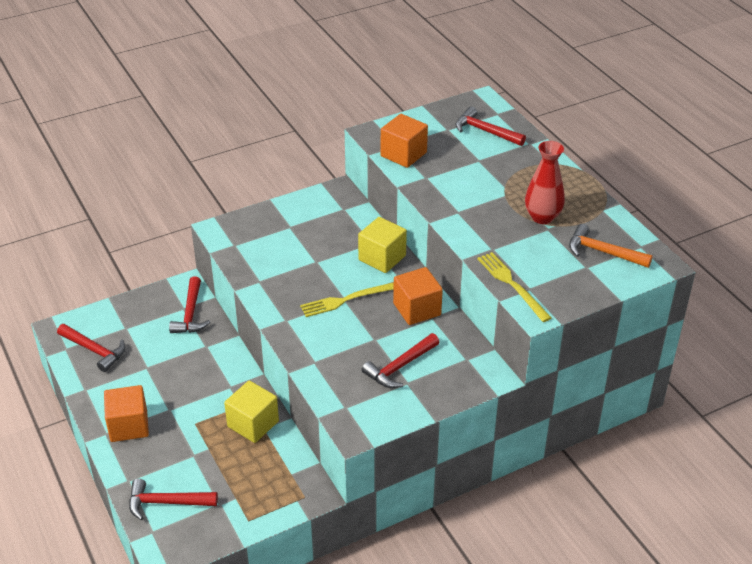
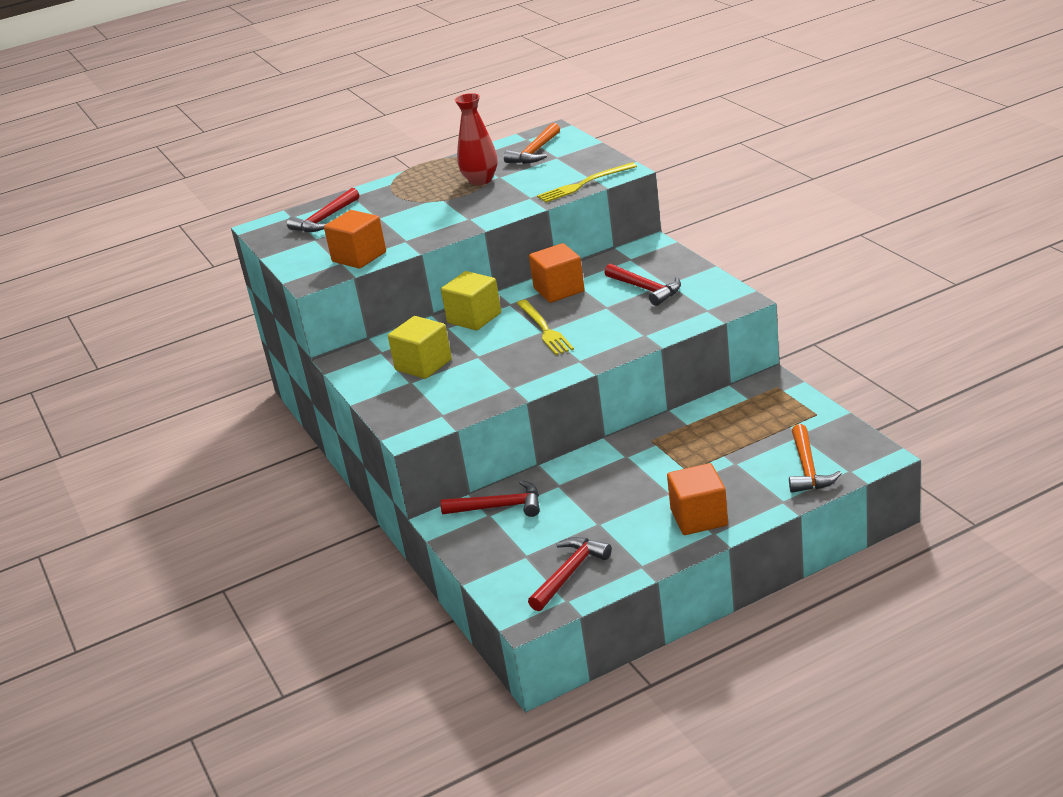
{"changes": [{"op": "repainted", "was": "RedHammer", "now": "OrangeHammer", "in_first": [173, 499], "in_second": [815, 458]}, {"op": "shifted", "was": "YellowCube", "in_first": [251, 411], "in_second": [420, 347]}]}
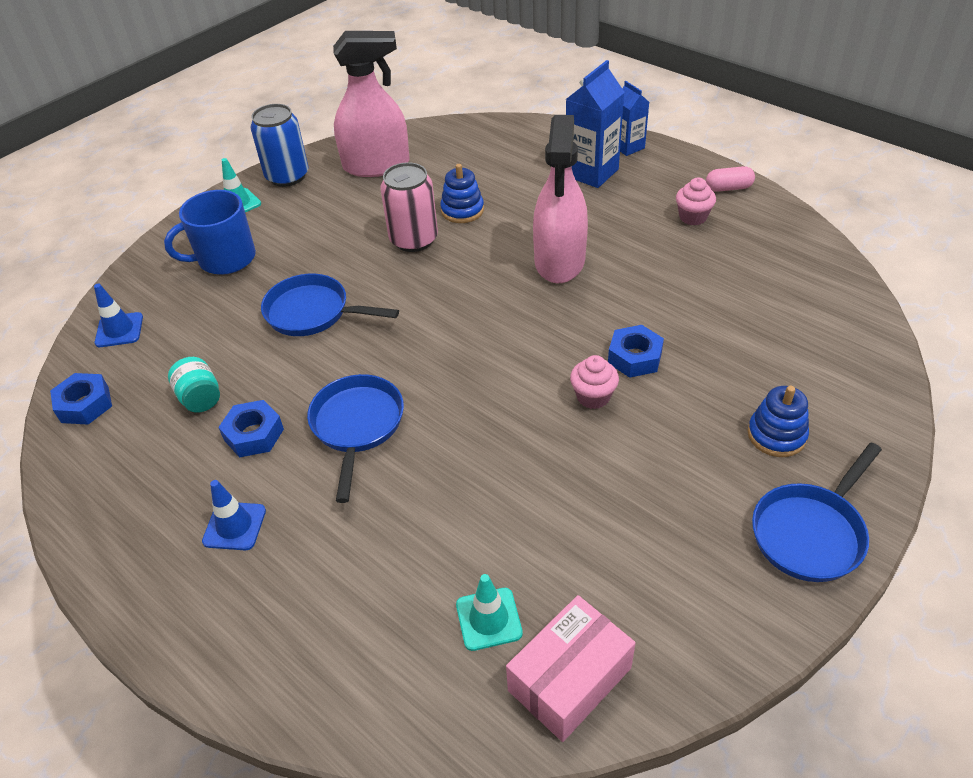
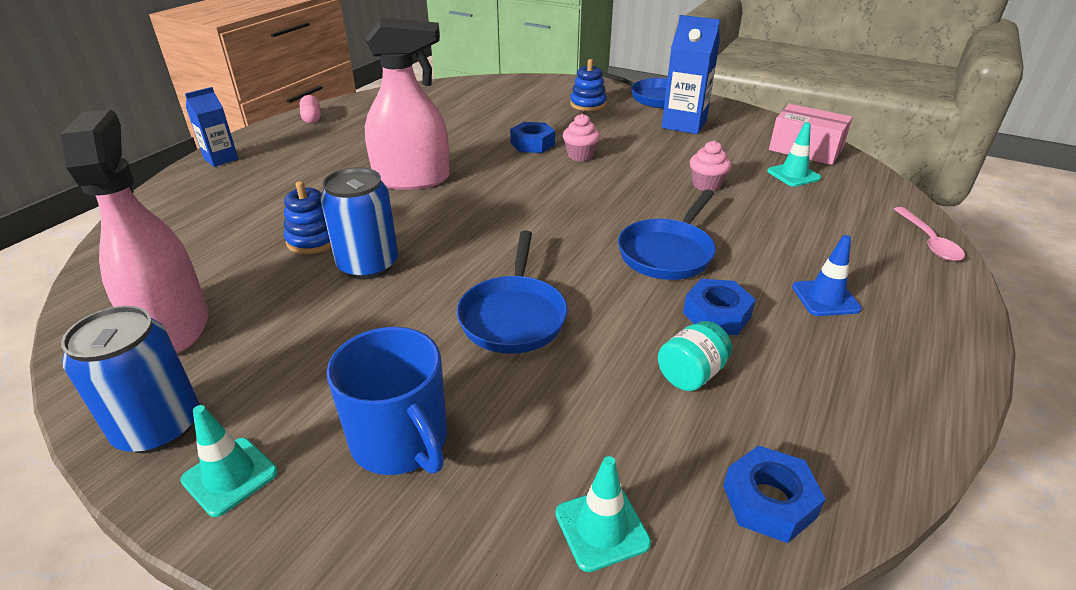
{"changes": [{"op": "repainted", "was": "BlueTrafficCone", "now": "TurquoiseTrafficCone", "in_first": [118, 315], "in_second": [603, 514]}, {"op": "rotated", "was": "BluePan", "in_first": [355, 438], "in_second": [667, 234], "clockwise": -45}, {"op": "repainted", "was": "PinkCan", "now": "BlueCan", "in_first": [409, 207], "in_second": [359, 223]}, {"op": "shifted", "was": "BlueCarton", "in_first": [595, 124], "in_second": [691, 74]}, {"op": "shifted", "was": "PinkCupcake", "in_first": [696, 202], "in_second": [710, 166]}, {"op": "new", "now": "PinkSpoon", "in_second": [929, 234]}]}
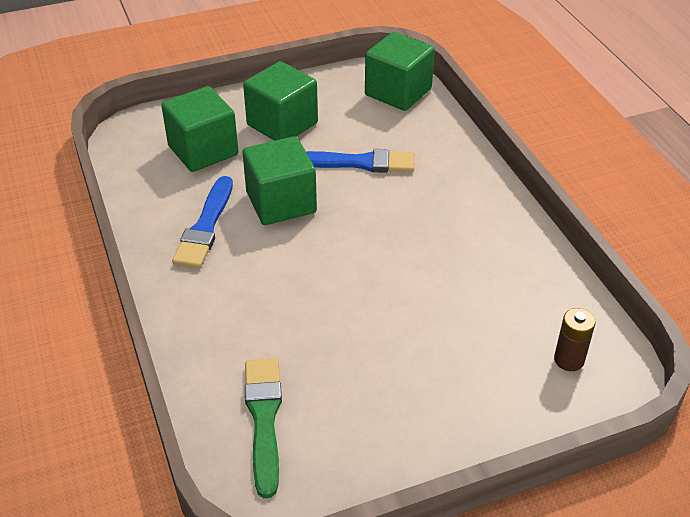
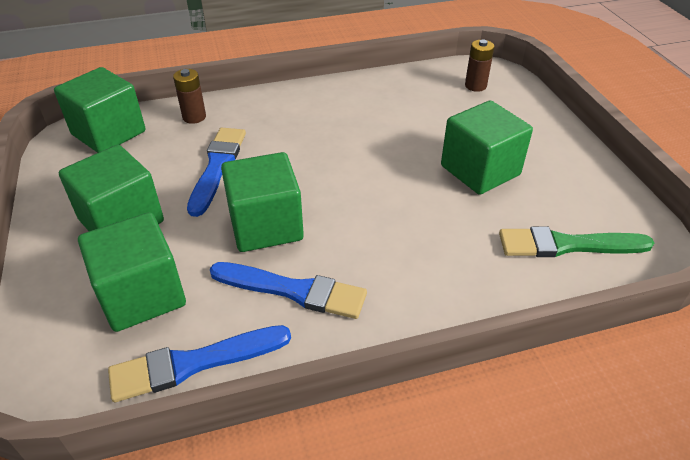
{"changes": [{"op": "new", "now": "BlueBrush", "in_second": [199, 363]}, {"op": "new", "now": "BrownBattery", "in_second": [189, 96]}, {"op": "new", "now": "GreenCube", "in_second": [487, 147]}]}
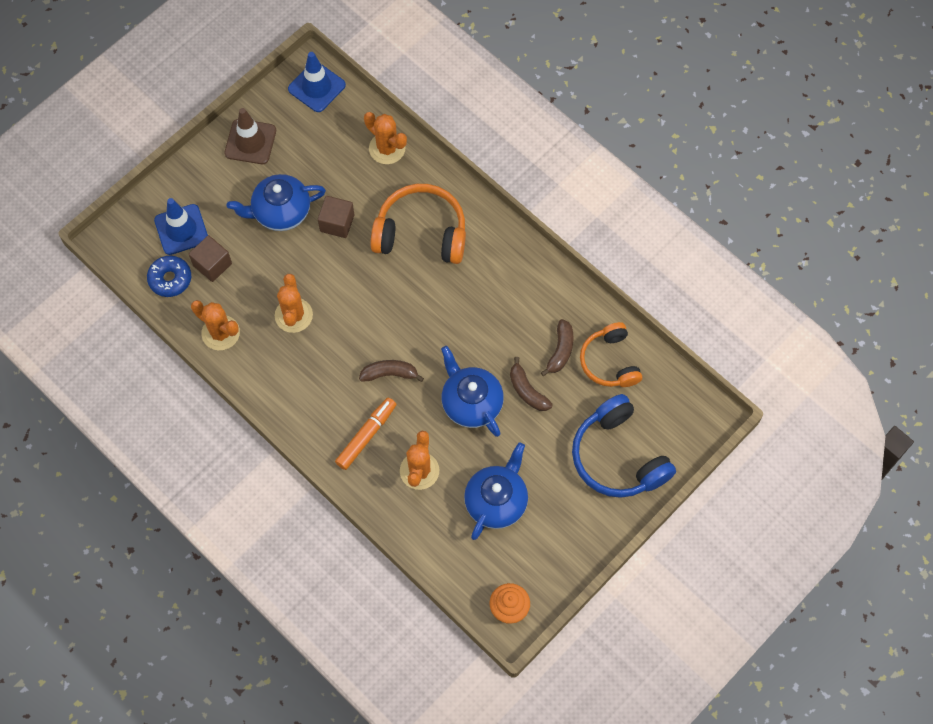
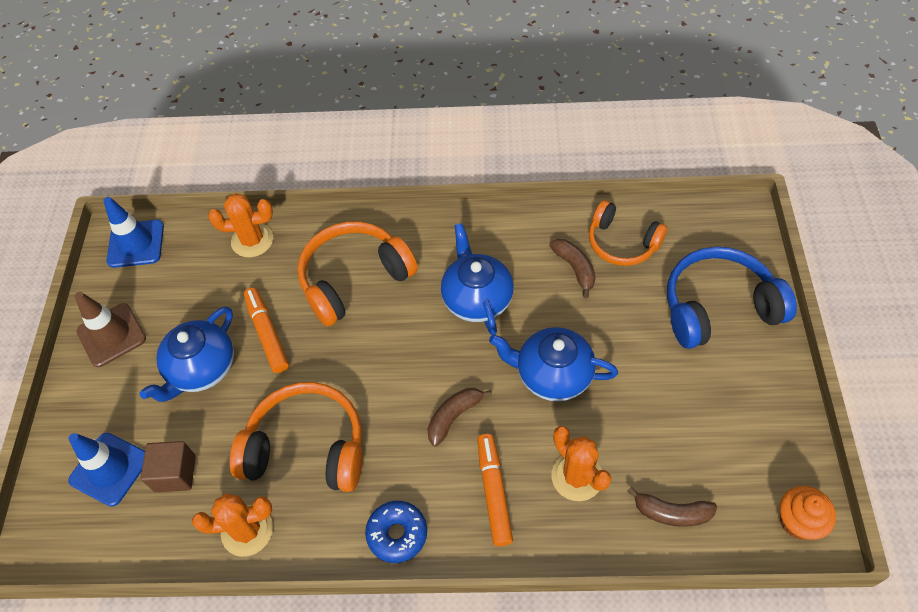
{"changes": [{"op": "shifted", "was": "BlueDonut", "in_first": [169, 276], "in_second": [396, 532]}, {"op": "swapped", "was": "OrangeCactus", "now": "OrangeHeadphones", "in_first": [294, 303], "in_second": [296, 437]}, {"op": "swapped", "was": "BrownCube", "now": "OrangeMarker", "in_first": [336, 217], "in_second": [266, 330]}, {"op": "shifted", "was": "BlueTeapot", "in_first": [496, 491], "in_second": [477, 279]}, {"op": "shifted", "was": "BrownBanana", "in_first": [531, 384], "in_second": [672, 507]}, {"op": "rotated", "was": "BlueHeadphones", "in_first": [624, 446], "in_second": [732, 298], "clockwise": 150}]}
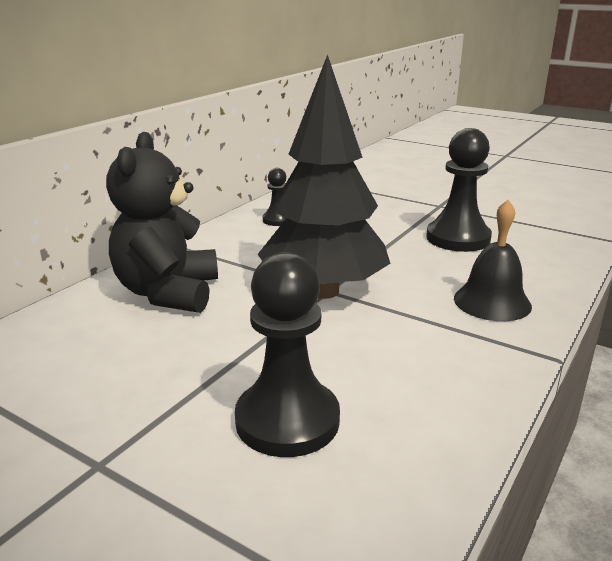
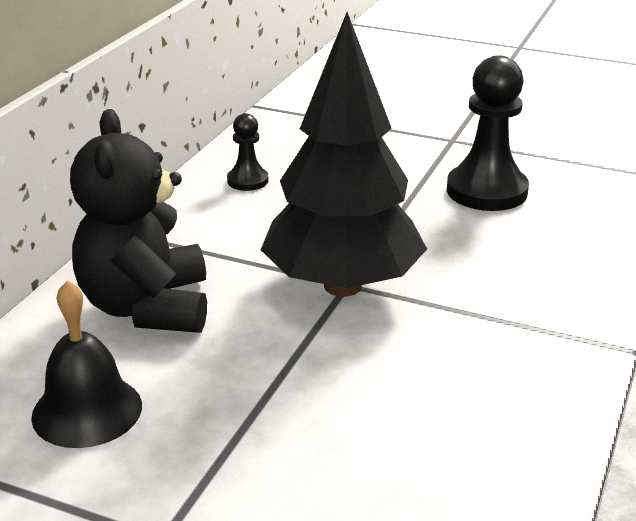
{"changes": [{"op": "gone", "was": "BlackPawn", "in_first": [287, 354]}, {"op": "shifted", "was": "BlackBell", "in_first": [493, 260], "in_second": [86, 364]}]}
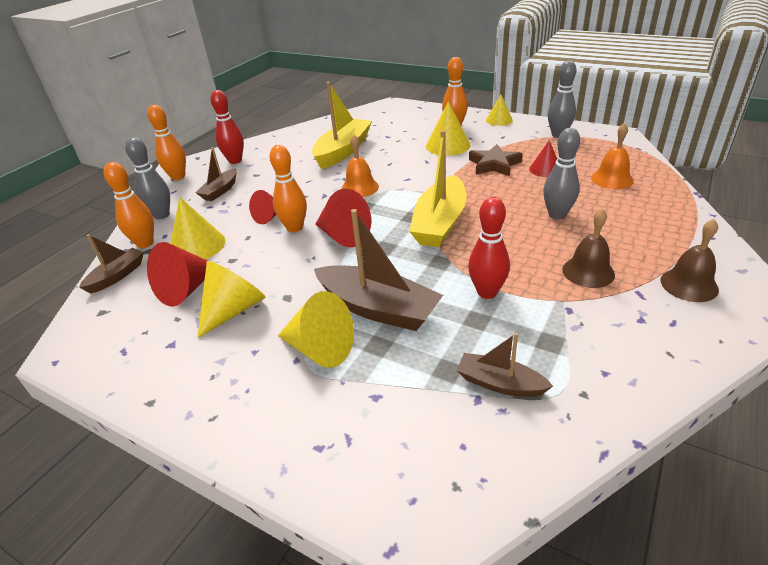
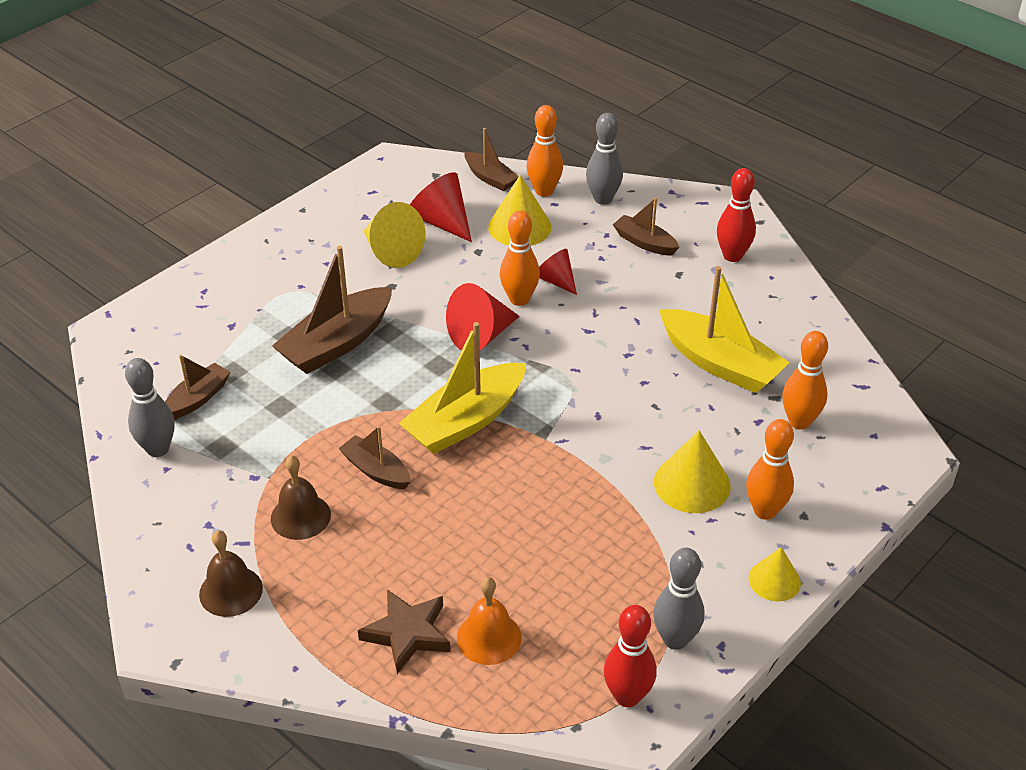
{"changes": [{"op": "shifted", "was": "OrangeBowlingPin", "in_first": [166, 142], "in_second": [805, 380]}, {"op": "gone", "was": "YellowCone", "in_first": [316, 329]}, {"op": "gone", "was": "OrangeBell", "in_first": [360, 166]}, {"op": "rotated", "was": "YellowBoat", "in_first": [438, 188], "in_second": [462, 388], "clockwise": -75}, {"op": "shifted", "was": "RedBowlingPin", "in_first": [489, 248], "in_second": [630, 656]}, {"op": "shifted", "was": "BrownStar", "in_first": [496, 160], "in_second": [404, 631]}, {"op": "gone", "was": "RedCone", "in_first": [543, 158]}, {"op": "shifted", "was": "GreyBowlingPin", "in_first": [561, 174], "in_second": [150, 407]}, {"op": "new", "now": "BrownBoat", "in_second": [374, 457]}]}
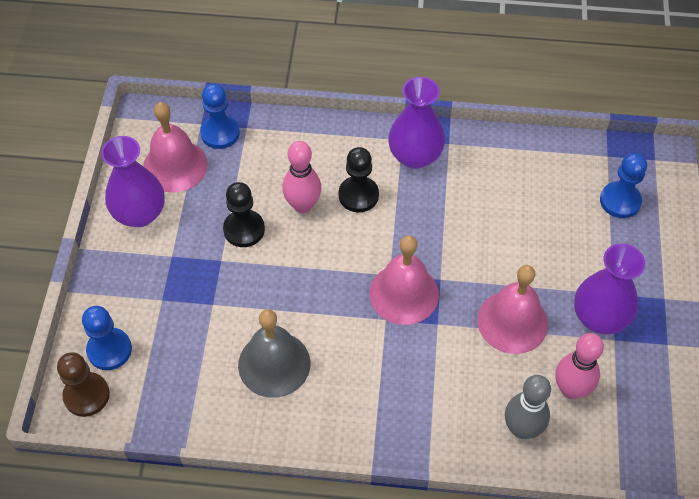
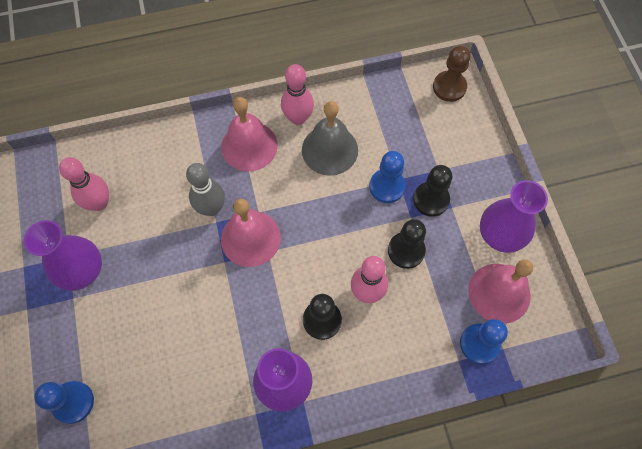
{"changes": [{"op": "shifted", "was": "BluePawn", "in_first": [107, 338], "in_second": [387, 177]}, {"op": "shifted", "was": "PinkBell", "in_first": [512, 309], "in_second": [249, 134]}, {"op": "shifted", "was": "GreyBowlingPin", "in_first": [528, 407], "in_second": [205, 189]}, {"op": "new", "now": "PinkBowlingPin", "in_second": [297, 94]}, {"op": "new", "now": "BlackPawn", "in_second": [432, 191]}]}
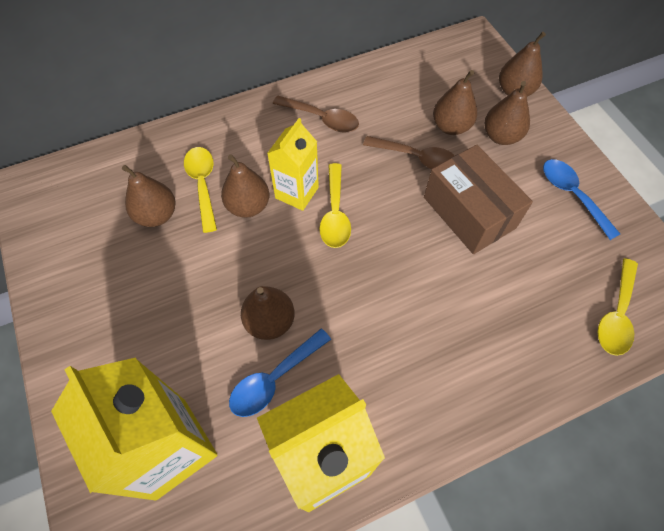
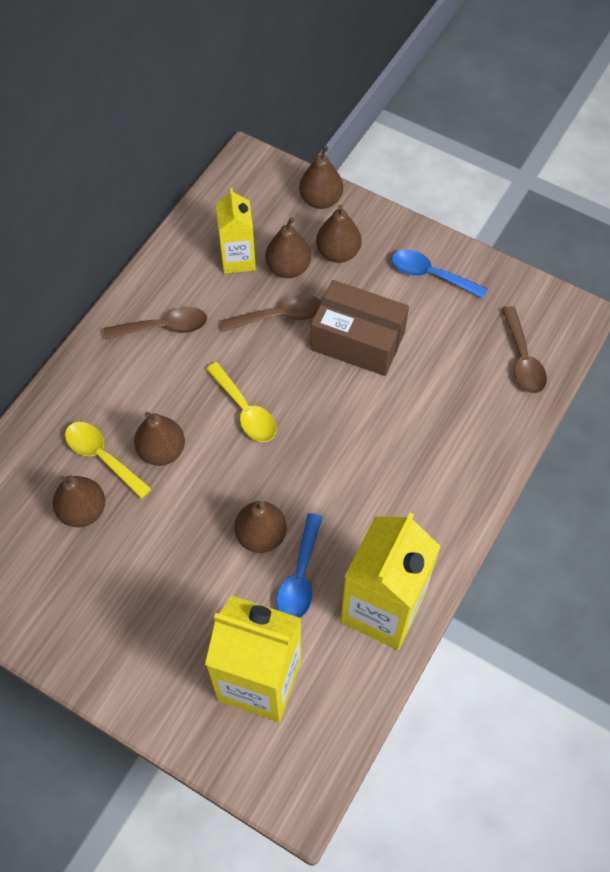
{"changes": [{"op": "shifted", "was": "YellowCarton", "in_first": [293, 164], "in_second": [236, 231]}, {"op": "repainted", "was": "YellowSpoon", "now": "BrownSpoon", "in_first": [618, 307], "in_second": [524, 349]}]}
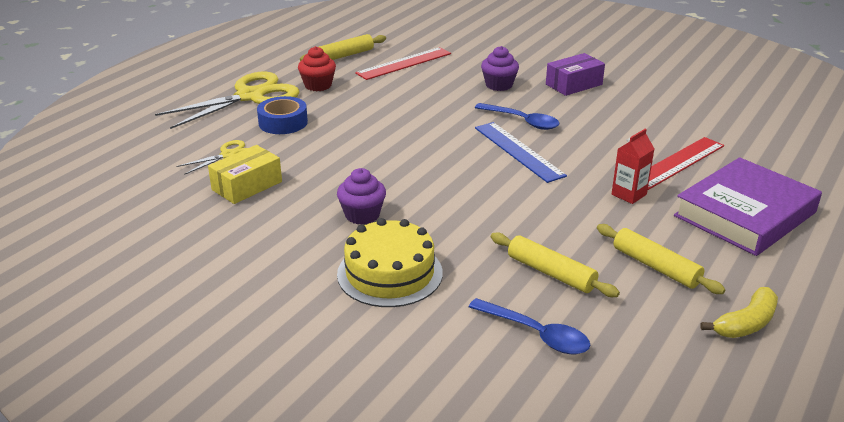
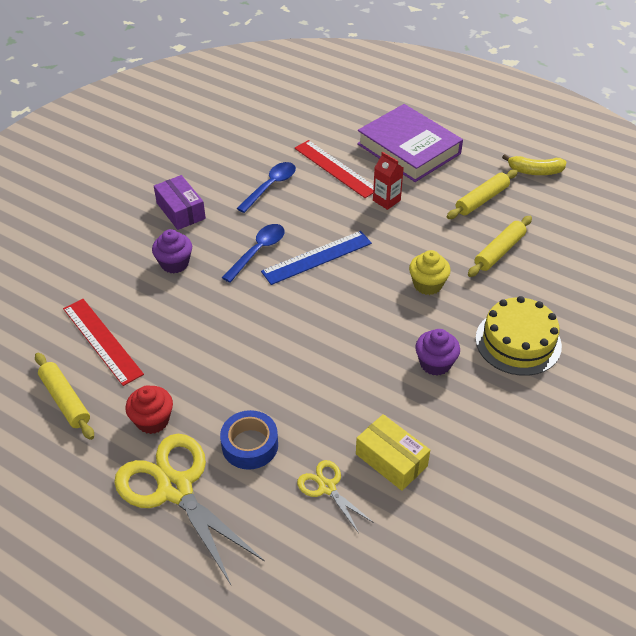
{"changes": [{"op": "shifted", "was": "BlueSpoon", "in_first": [530, 326], "in_second": [266, 187]}, {"op": "rotated", "was": "YellowBanana", "in_first": [739, 312], "in_second": [534, 164], "clockwise": 135}, {"op": "new", "now": "YellowCupcake", "in_second": [430, 272]}]}
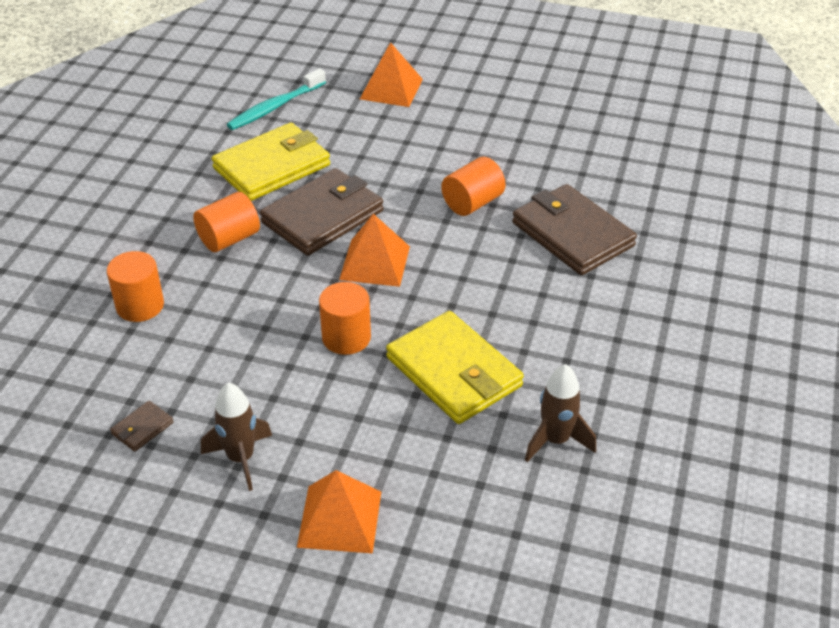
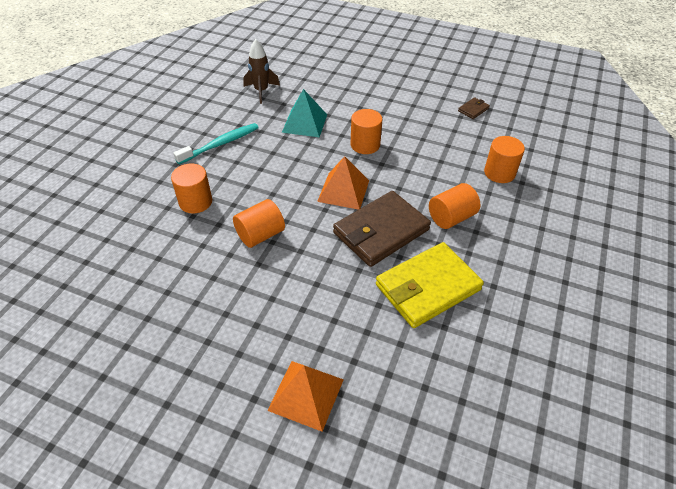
{"changes": [{"op": "gone", "was": "BrownRocket", "in_first": [236, 437]}, {"op": "shifted", "was": "TurquoiseToothbrush", "in_first": [276, 99], "in_second": [216, 143]}, {"op": "gone", "was": "OrangePyramid", "in_first": [339, 512]}, {"op": "swapped", "was": "YellowWallet", "now": "TurquoisePyramid", "in_first": [455, 367], "in_second": [304, 113]}, {"op": "swapped", "was": "BrownWallet", "now": "OrangeCylinder", "in_first": [574, 229], "in_second": [191, 188]}]}
